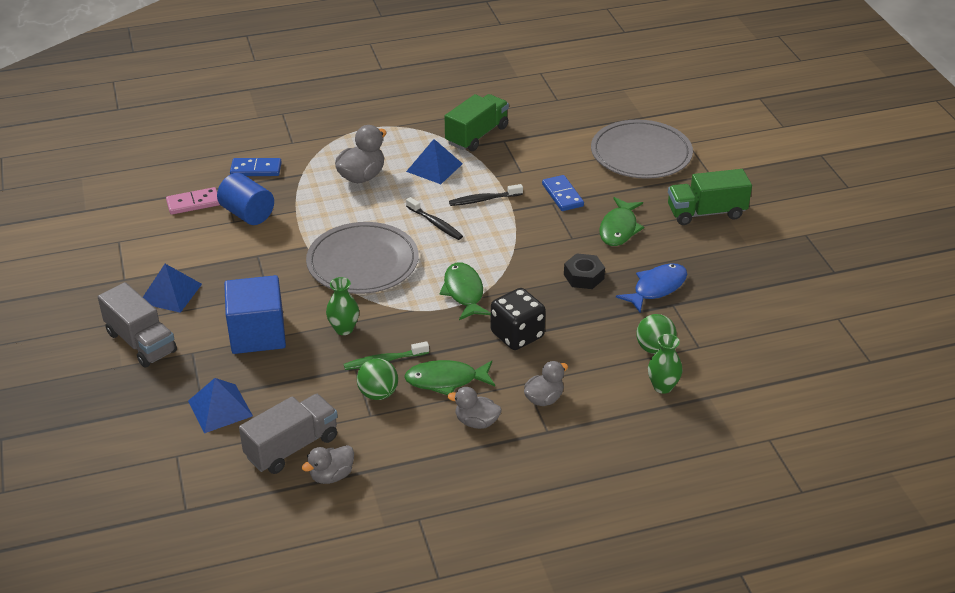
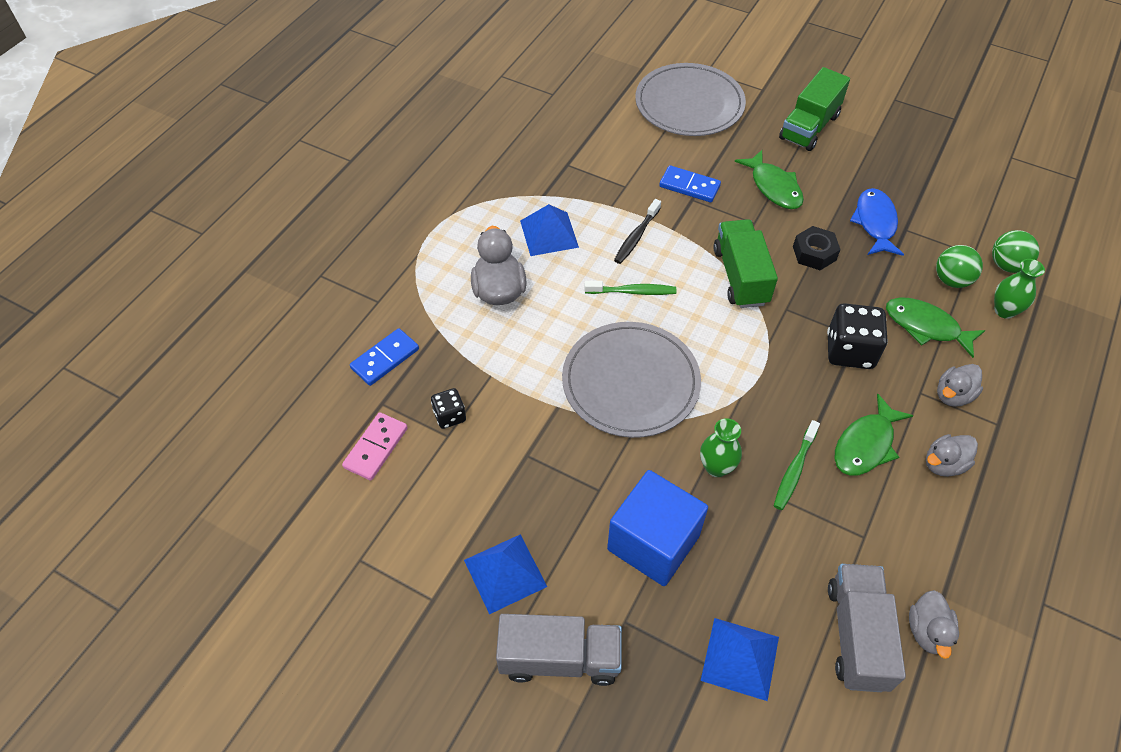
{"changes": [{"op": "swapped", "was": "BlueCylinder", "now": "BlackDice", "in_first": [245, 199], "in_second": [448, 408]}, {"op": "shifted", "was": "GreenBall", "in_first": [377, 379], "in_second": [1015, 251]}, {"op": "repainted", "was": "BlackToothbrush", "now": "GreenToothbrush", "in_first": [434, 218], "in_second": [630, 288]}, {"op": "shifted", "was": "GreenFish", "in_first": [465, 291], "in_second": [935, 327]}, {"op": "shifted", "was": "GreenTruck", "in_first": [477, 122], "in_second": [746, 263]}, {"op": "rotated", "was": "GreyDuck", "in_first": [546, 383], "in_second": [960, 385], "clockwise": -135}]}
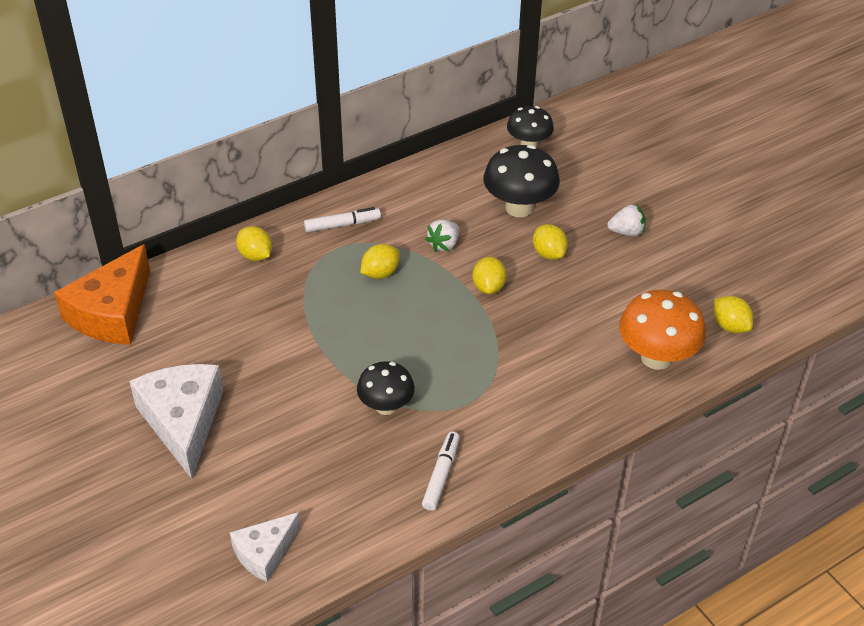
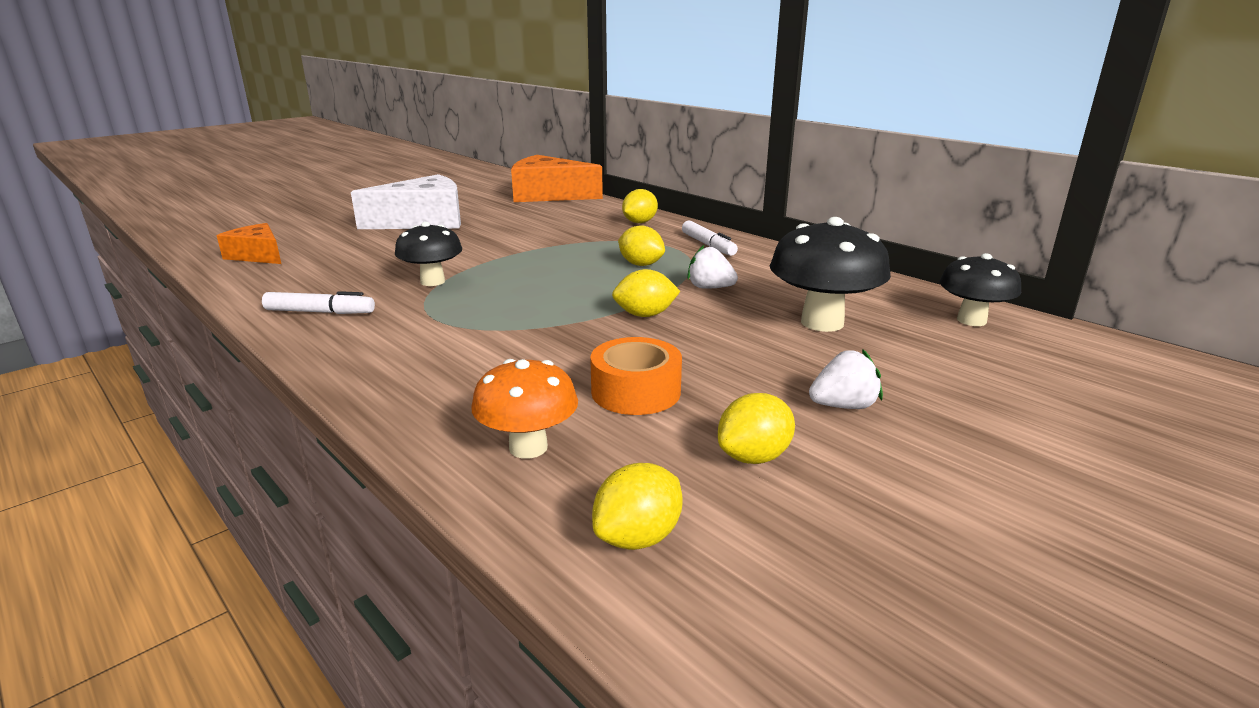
{"changes": [{"op": "repainted", "was": "WhiteCheese", "now": "OrangeCheese", "in_first": [265, 547], "in_second": [249, 243]}, {"op": "shifted", "was": "YellowLemon", "in_first": [550, 242], "in_second": [756, 428]}, {"op": "rotated", "was": "WhiteStrawberry", "in_first": [626, 220], "in_second": [846, 379], "clockwise": -90}, {"op": "scaled", "was": "OrangeMushroom", "in_first": [662, 330], "in_second": [524, 409], "ratio": 0.65}, {"op": "new", "now": "OrangeTape", "in_second": [636, 376]}]}
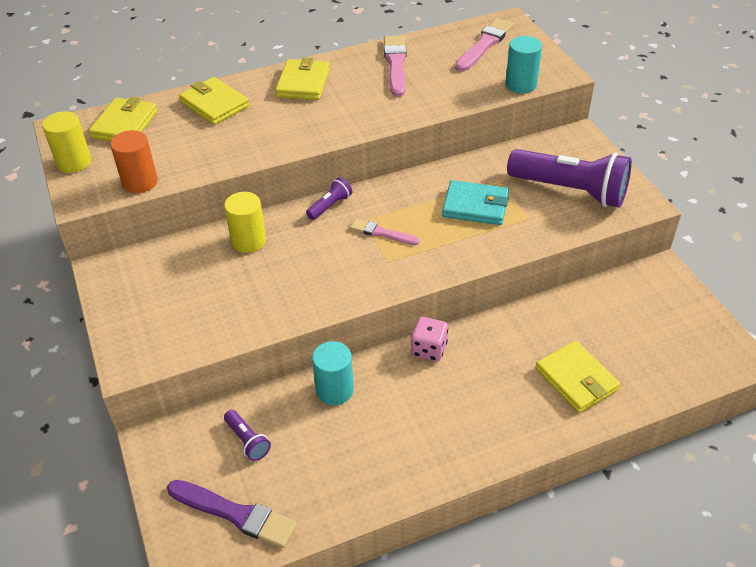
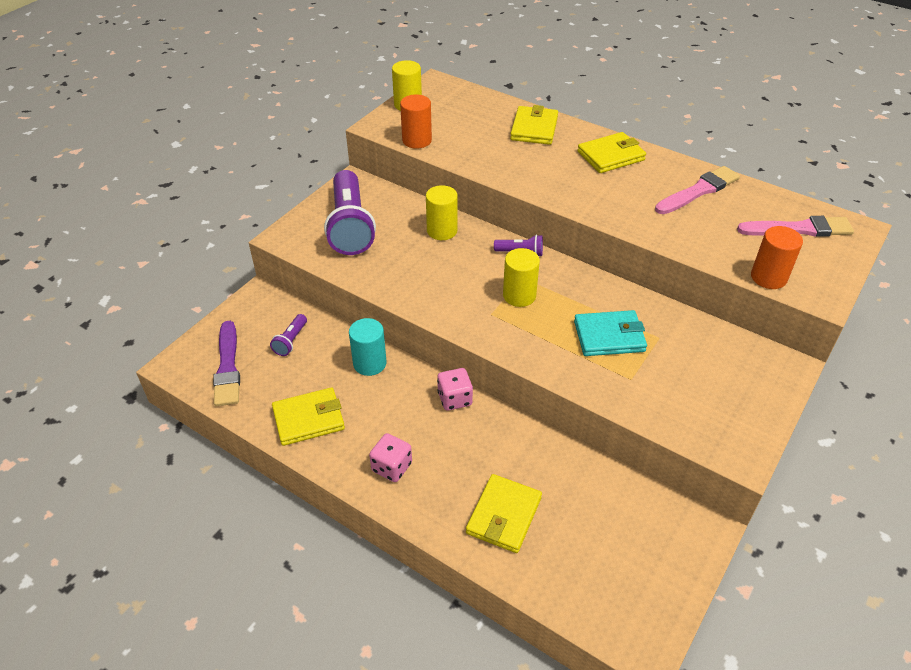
{"changes": [{"op": "shifted", "was": "YellowWallet", "in_first": [123, 119], "in_second": [308, 416]}, {"op": "swapped", "was": "PinkBrush", "now": "YellowCylinder", "in_first": [385, 232], "in_second": [521, 277]}, {"op": "rotated", "was": "TurquoiseWallet", "in_first": [475, 202], "in_second": [610, 333], "clockwise": -75}, {"op": "repainted", "was": "TurquoiseCylinder", "now": "OrangeCylinder", "in_first": [523, 64], "in_second": [777, 257]}, {"op": "shifted", "was": "PurpleFlashlight", "in_first": [569, 178], "in_second": [350, 212]}, {"op": "new", "now": "PinkDice", "in_second": [390, 457]}]}
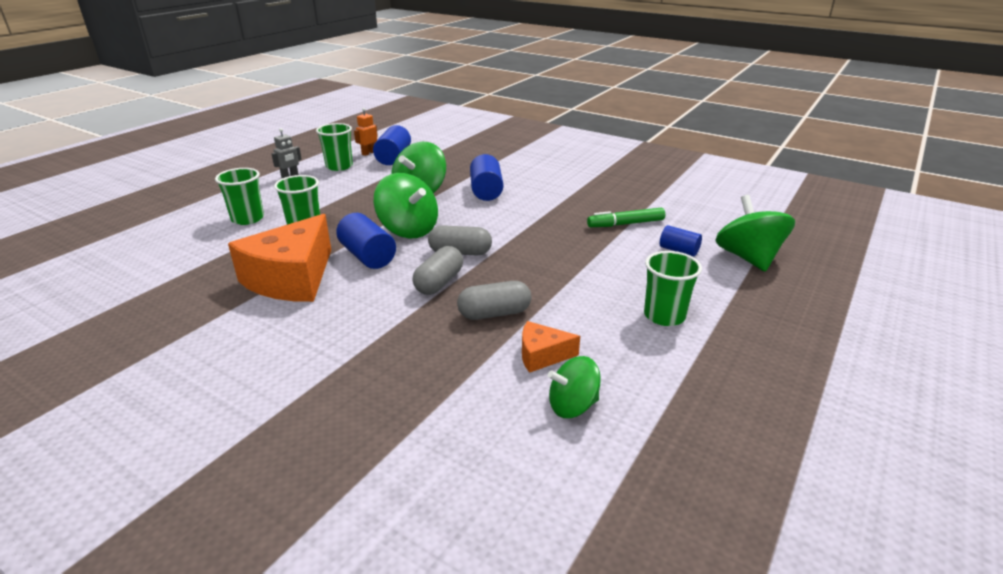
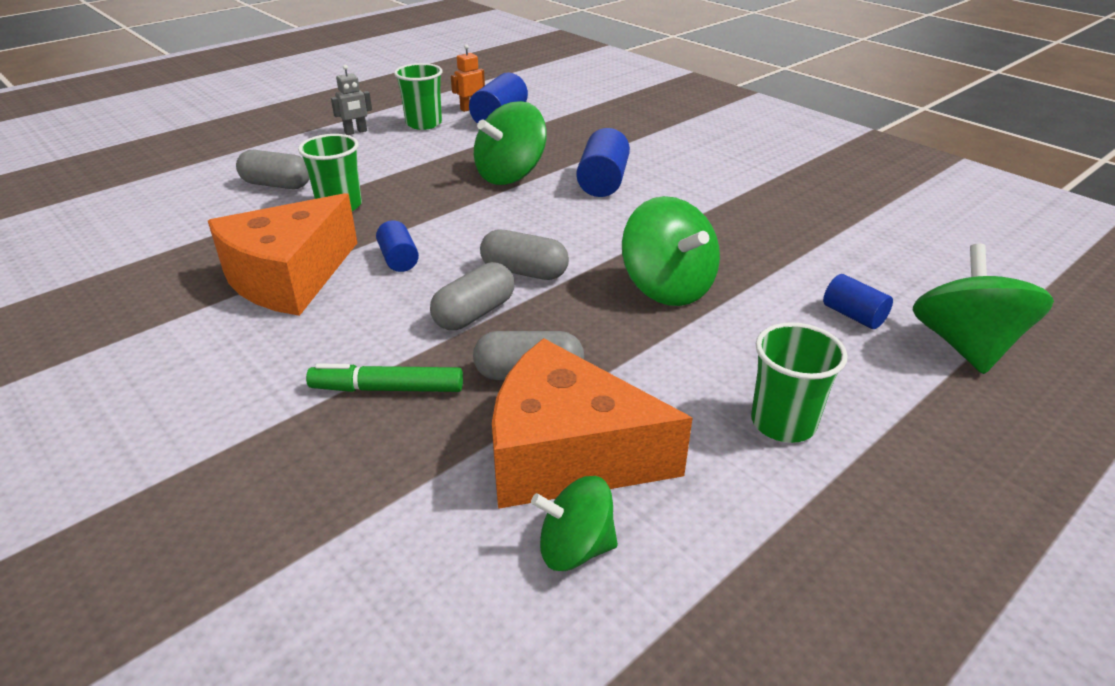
{"changes": [{"op": "swapped", "was": "GreenCup", "now": "GreyCapsule", "in_first": [239, 196], "in_second": [273, 169]}, {"op": "scaled", "was": "BlueCylinder", "in_first": [366, 241], "in_second": [397, 246], "ratio": 0.62}, {"op": "shifted", "was": "GreenSpinningTop", "in_first": [406, 205], "in_second": [671, 251]}, {"op": "scaled", "was": "OrangeCheese", "in_first": [551, 347], "in_second": [592, 423], "ratio": 2.13}, {"op": "shifted", "was": "GreenMarker", "in_first": [626, 217], "in_second": [384, 377]}]}
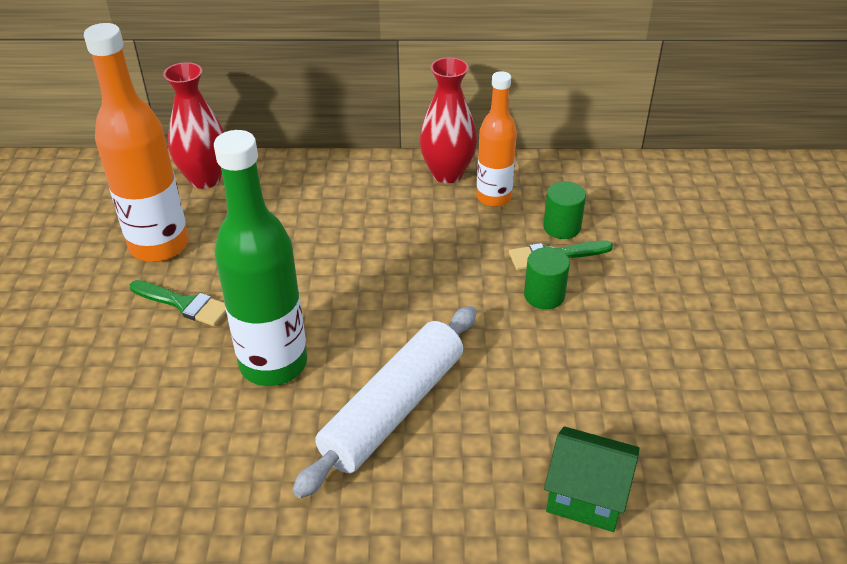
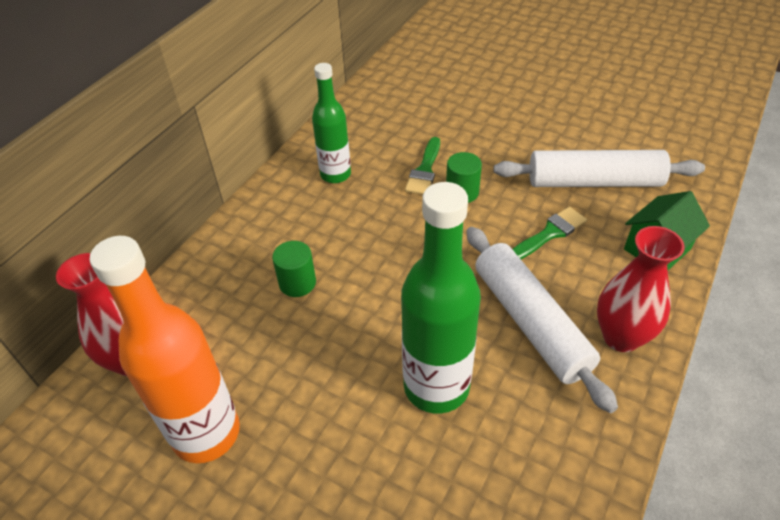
{"changes": [{"op": "shifted", "was": "GreenBrush", "in_first": [178, 303], "in_second": [550, 233]}, {"op": "shifted", "was": "RedVase", "in_first": [448, 120], "in_second": [641, 289]}, {"op": "repainted", "was": "OrangeBottle", "now": "GreenBottle", "in_first": [497, 139], "in_second": [331, 123]}, {"op": "shifted", "was": "GreenCylinder", "in_first": [564, 210], "in_second": [294, 269]}, {"op": "new", "now": "WhiteRollingPin", "in_second": [599, 168]}]}
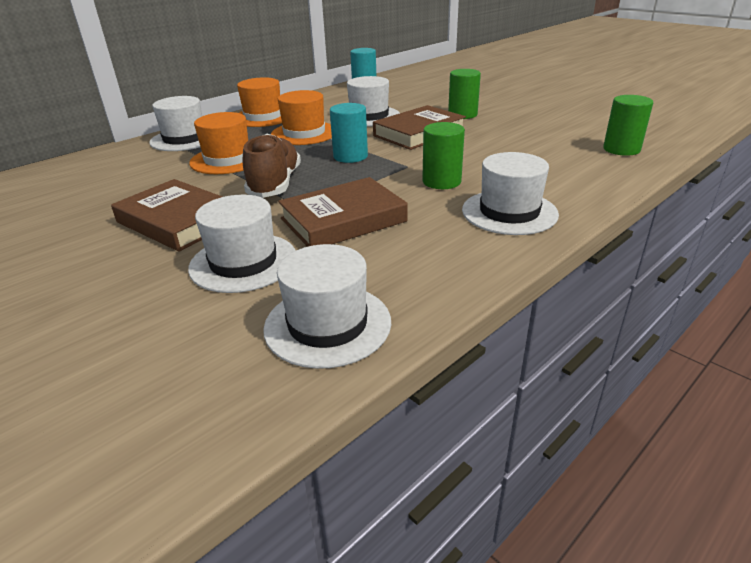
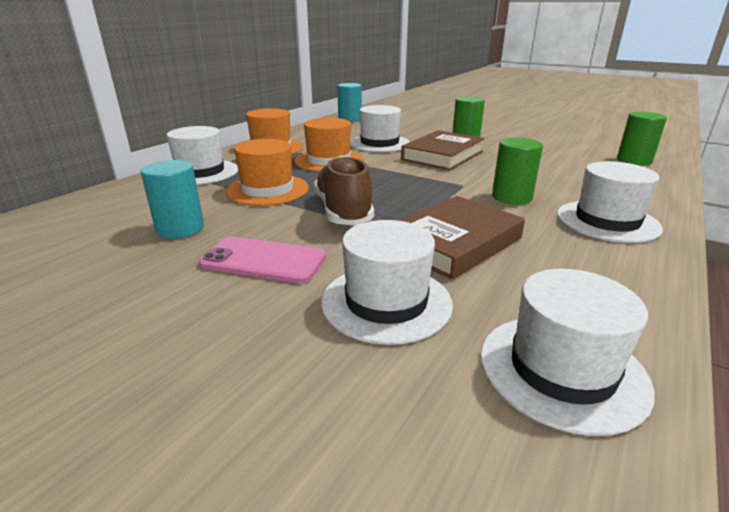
{"changes": [{"op": "swapped", "was": "BrownBook", "now": "PinkPhone", "in_first": [166, 215], "in_second": [262, 259]}, {"op": "shifted", "was": "TurquoiseCylinder", "in_first": [349, 133], "in_second": [172, 199]}]}
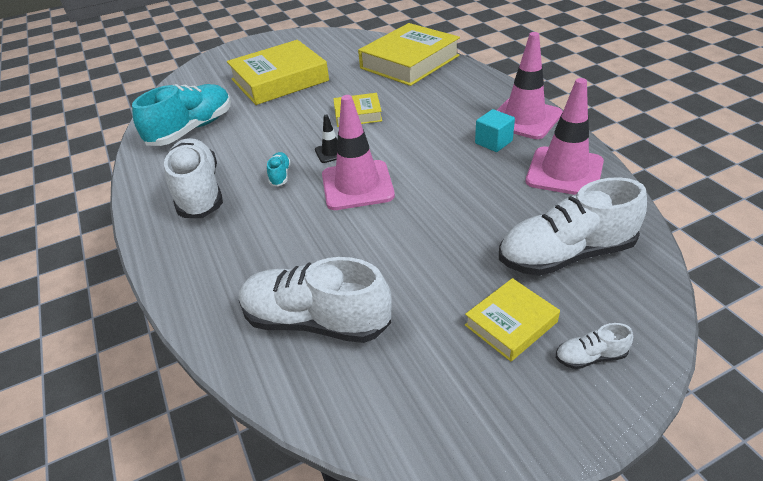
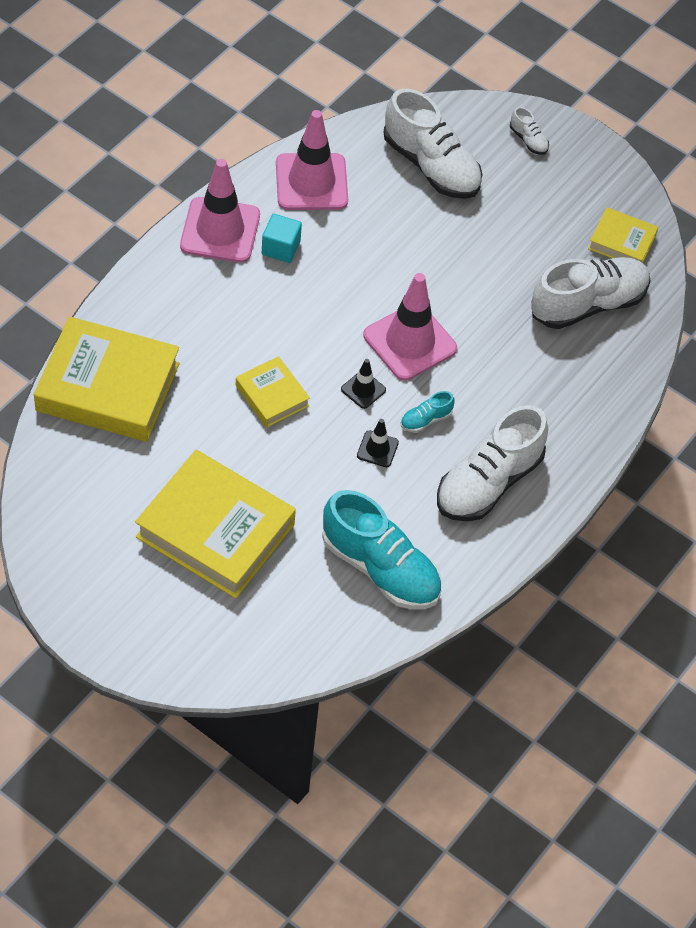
{"changes": [{"op": "rotated", "was": "TurquoiseShoe", "in_first": [181, 115], "in_second": [381, 549], "clockwise": -150}, {"op": "rotated", "was": "WhiteShoe", "in_first": [315, 300], "in_second": [591, 293], "clockwise": -105}, {"op": "shifted", "was": "YellowBook", "in_first": [512, 319], "in_second": [623, 235]}, {"op": "new", "now": "BlackTrafficCone", "in_second": [378, 443]}]}
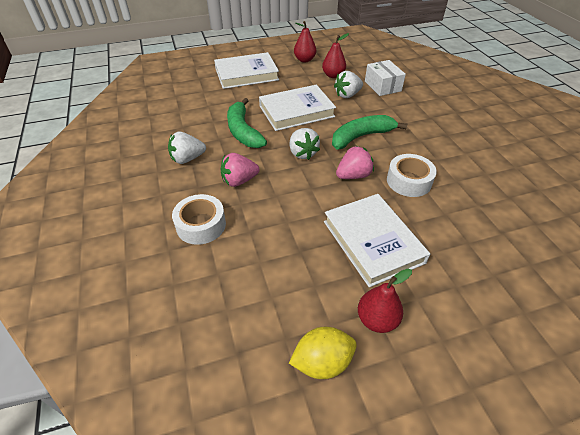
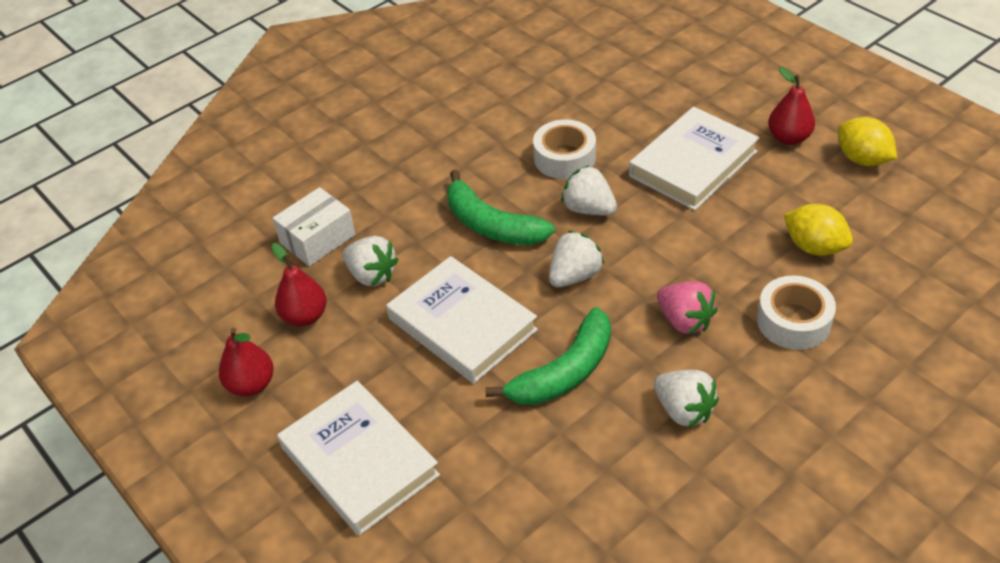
{"changes": [{"op": "repainted", "was": "PinkStrawberry", "now": "WhiteStrawberry", "in_first": [355, 162], "in_second": [589, 190]}, {"op": "new", "now": "YellowLemon", "in_second": [818, 230]}]}
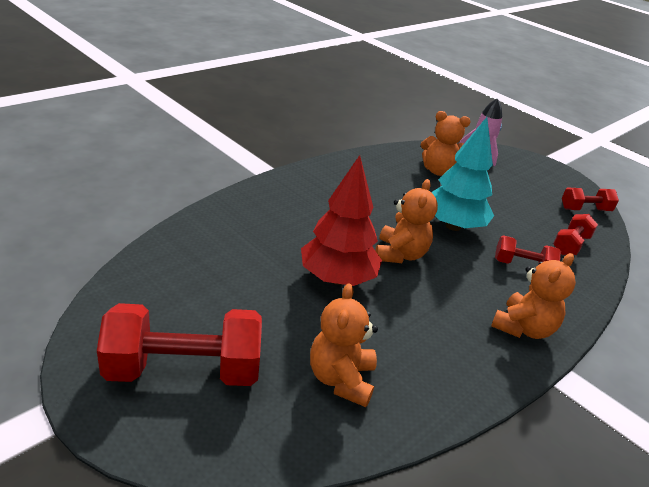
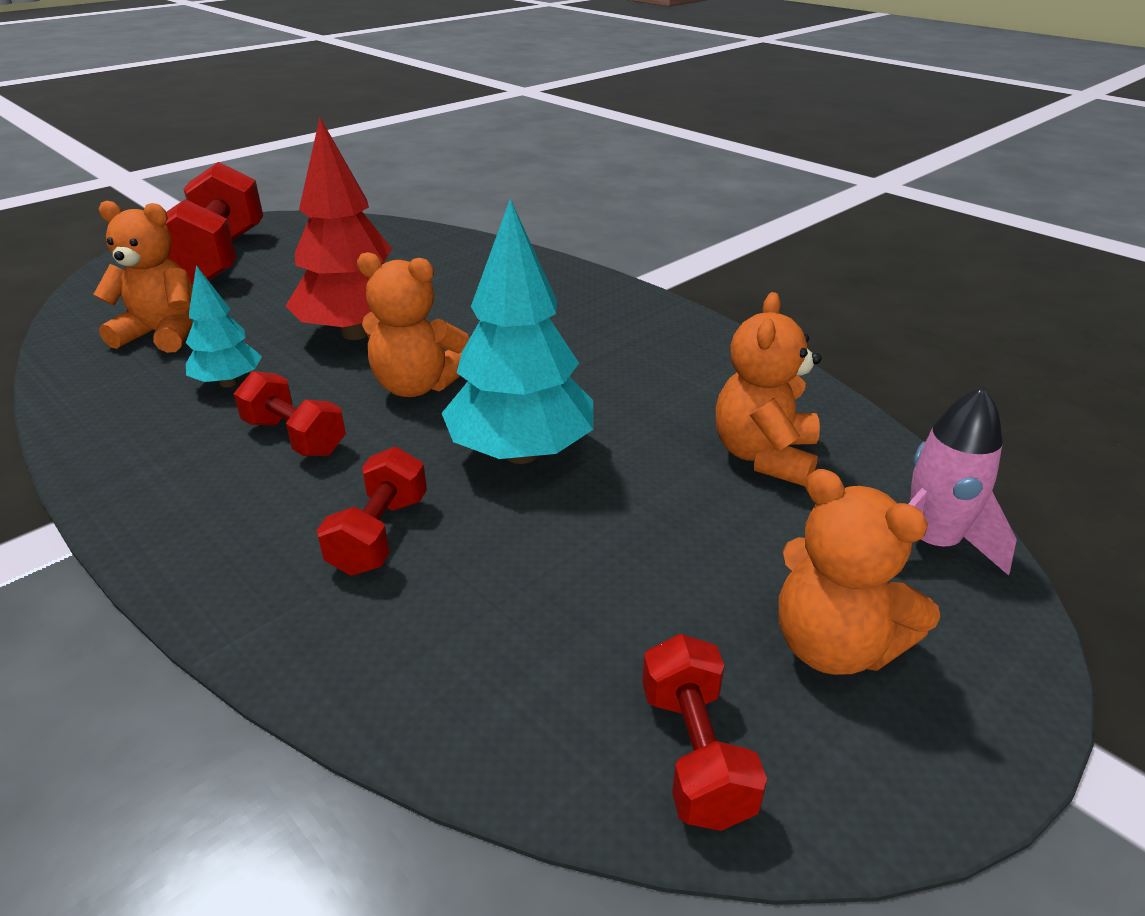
{"changes": [{"op": "shifted", "was": "OrangeTeddyBear", "in_first": [533, 296], "in_second": [859, 572]}, {"op": "shifted", "was": "RedDumbbell", "in_first": [575, 234], "in_second": [290, 413]}, {"op": "new", "now": "TurquoiseTree", "in_second": [224, 326]}]}
